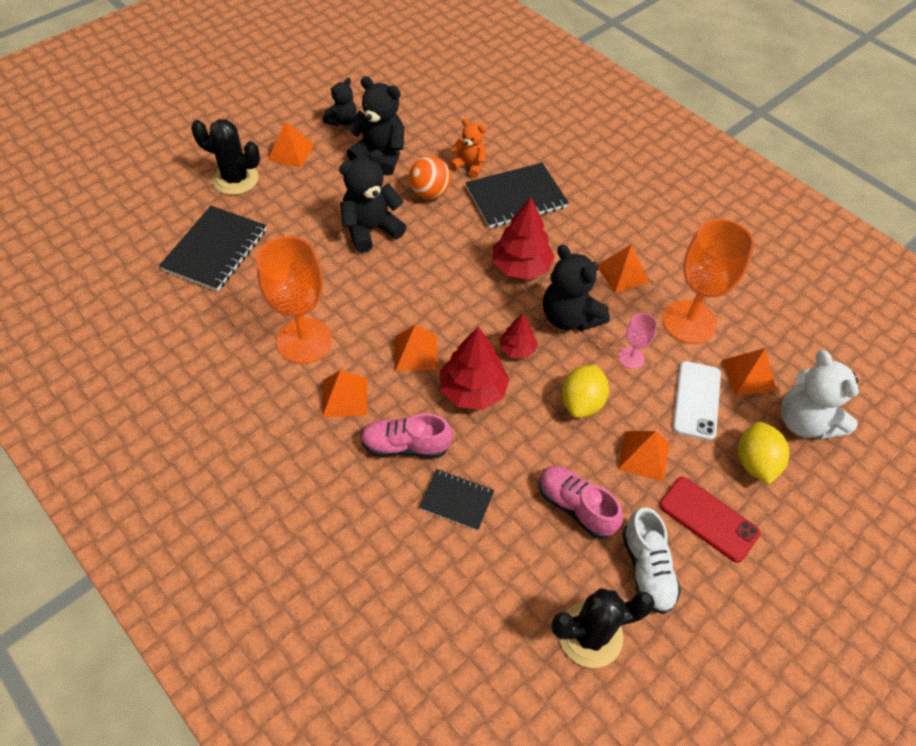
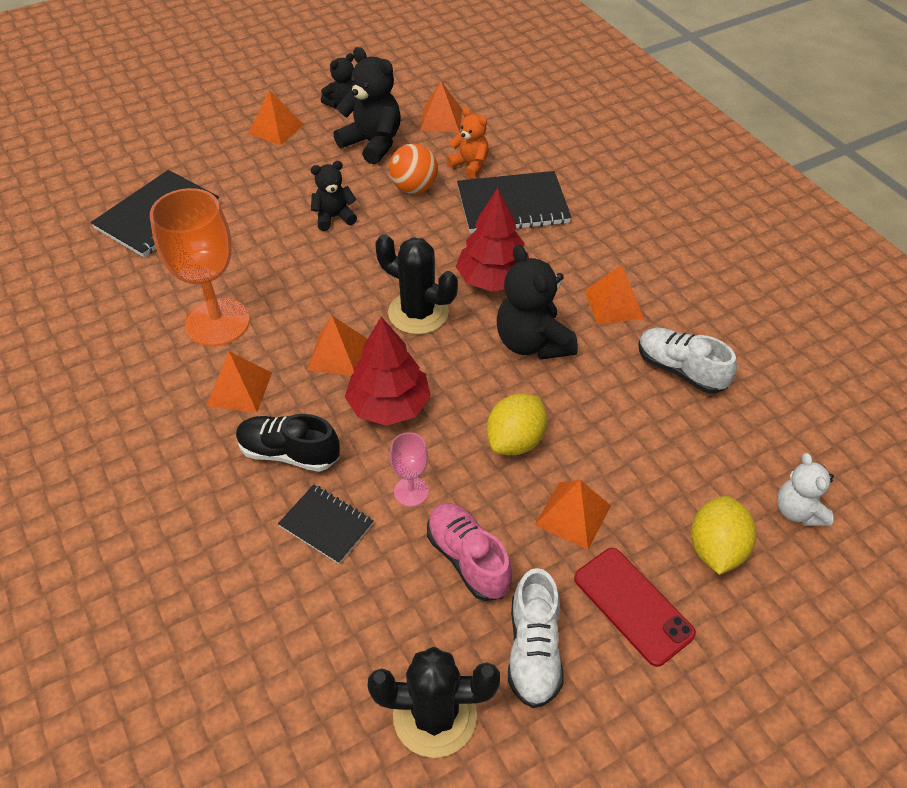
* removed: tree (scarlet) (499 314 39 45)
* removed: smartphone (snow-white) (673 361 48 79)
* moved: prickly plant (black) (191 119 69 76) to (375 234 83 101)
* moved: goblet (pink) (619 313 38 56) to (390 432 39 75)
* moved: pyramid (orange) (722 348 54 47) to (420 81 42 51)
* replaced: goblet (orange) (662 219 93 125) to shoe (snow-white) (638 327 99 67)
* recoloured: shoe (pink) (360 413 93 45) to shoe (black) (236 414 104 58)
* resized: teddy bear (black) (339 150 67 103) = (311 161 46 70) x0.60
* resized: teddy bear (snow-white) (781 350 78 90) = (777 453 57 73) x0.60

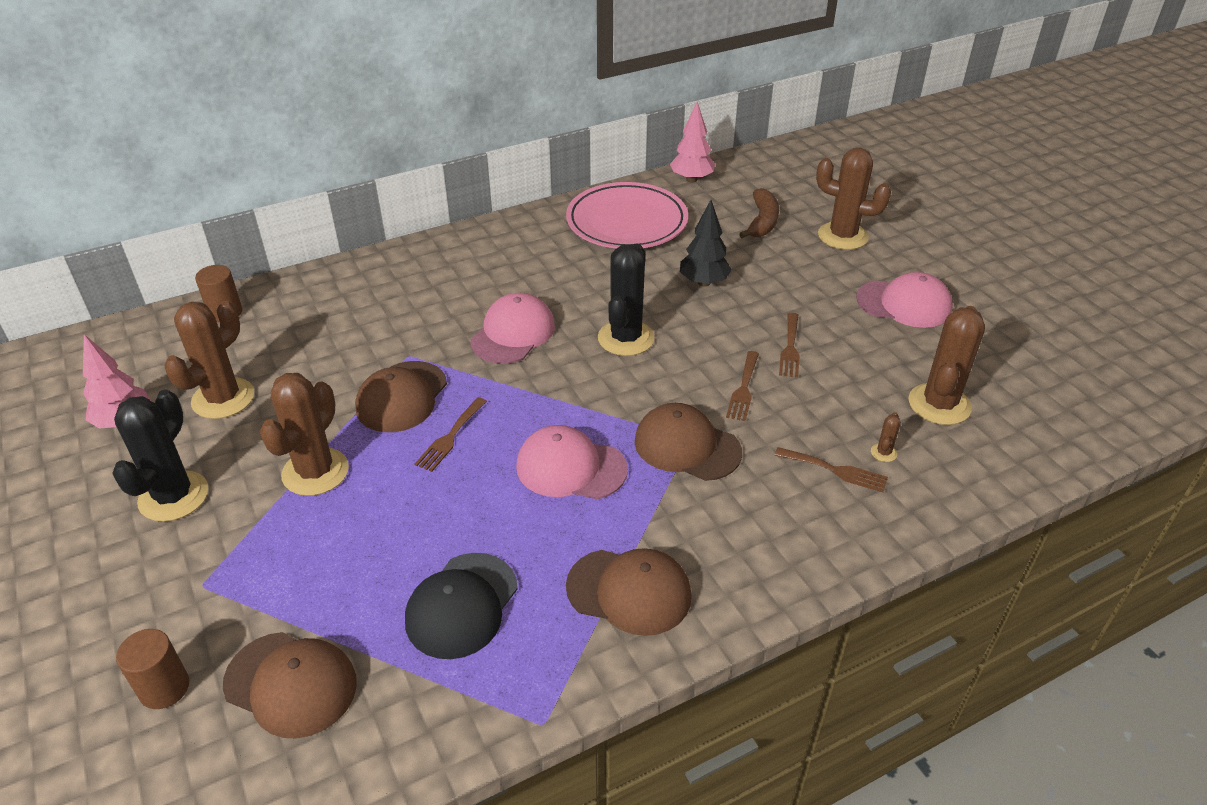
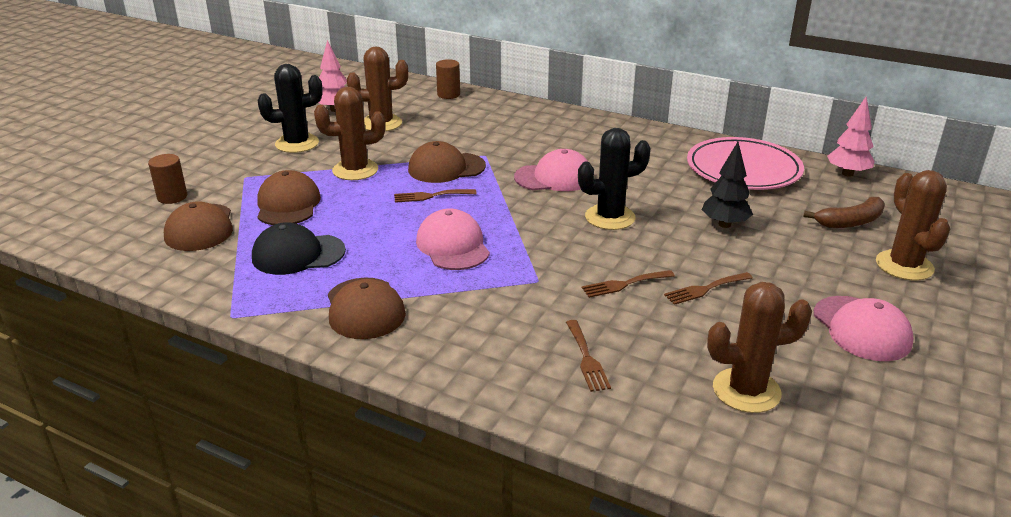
* removed: prickly plant (dark brown) (871 412 30 50)
* moved: cap (dark brown) (635 403 107 78) to (257 170 64 55)

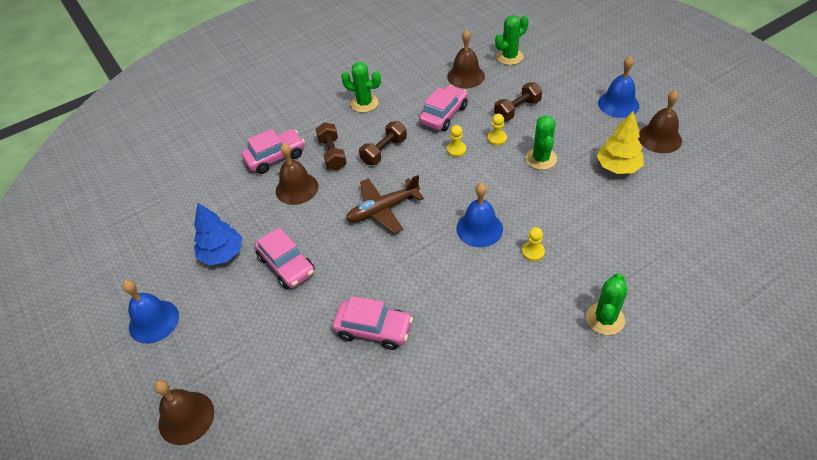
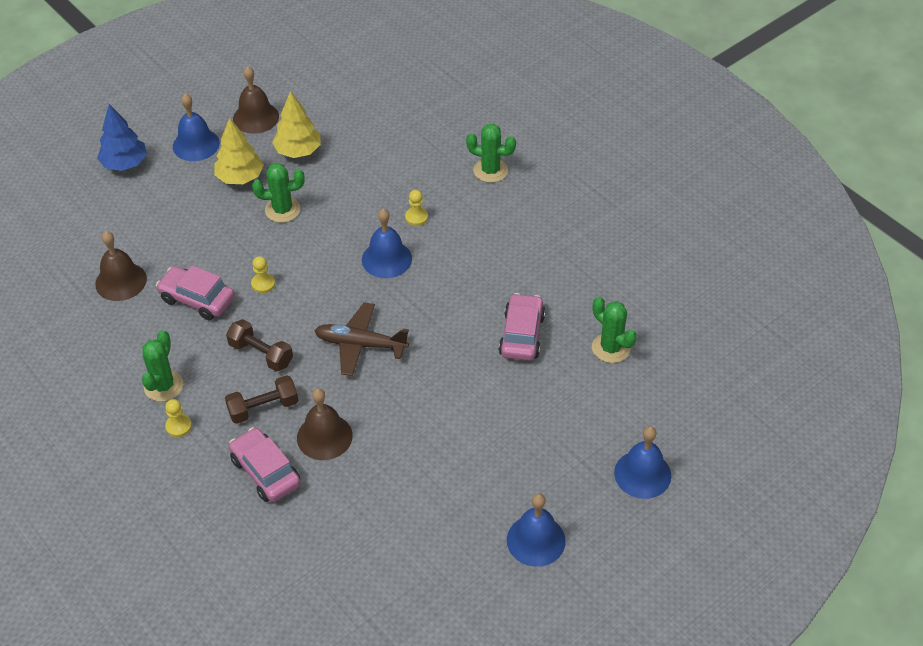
* removed: toy car (pink) (255 227 60 62)
* removed: hand weight (dark brown) (494 83 48 38)
* added: tree (yellow) (215 118 49 66)
* moved: tree (blue) (194 203 48 62) to (97 104 50 67)
* moved: chess pawn (yellow) (488 114 19 31) to (165 399 27 38)
* moved: prickly plant (emerald) (495 15 34 50) to (592 297 45 66)
* recoloured: bell (dark brown) (154 380 60 65) to bell (blue) (614 426 57 73)
* turned: aeroplane (dark brown) (346 175 78 59) = (314 302 95 74) 135 degrees clockwise

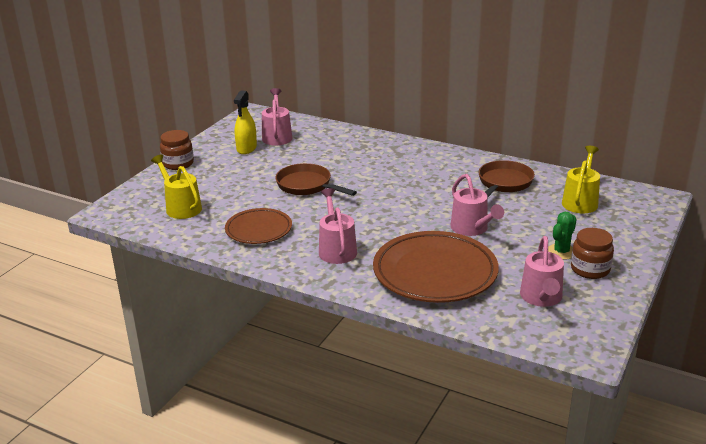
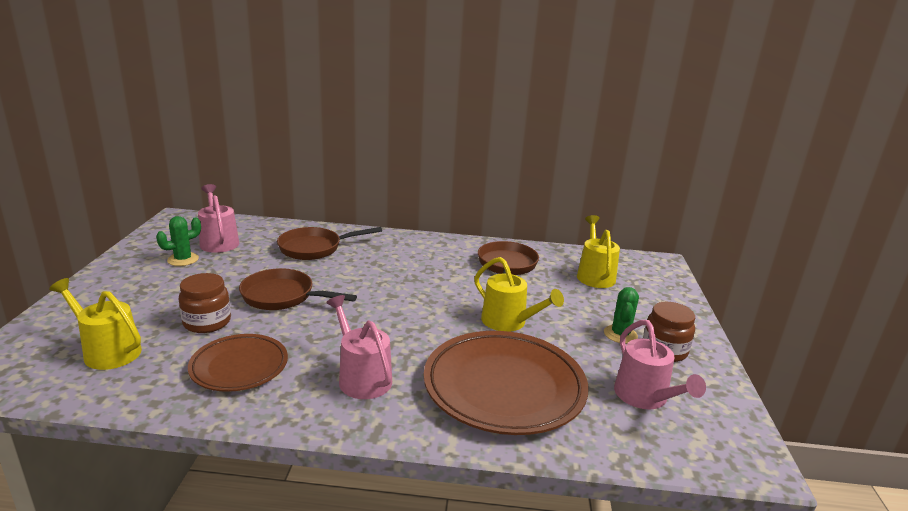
* added: frying pan (dark brown) (277 227 105 33)
* moved: jar (dark brown) (160 130 34 40) to (179 273 52 60)
* replaced: sprayer (yellow) (234 90 23 64) to prickly plant (emerald) (156 216 45 50)
* recoloured: sprinkling can (pink) (450 174 54 62) to sprinkling can (yellow) (474 257 90 75)

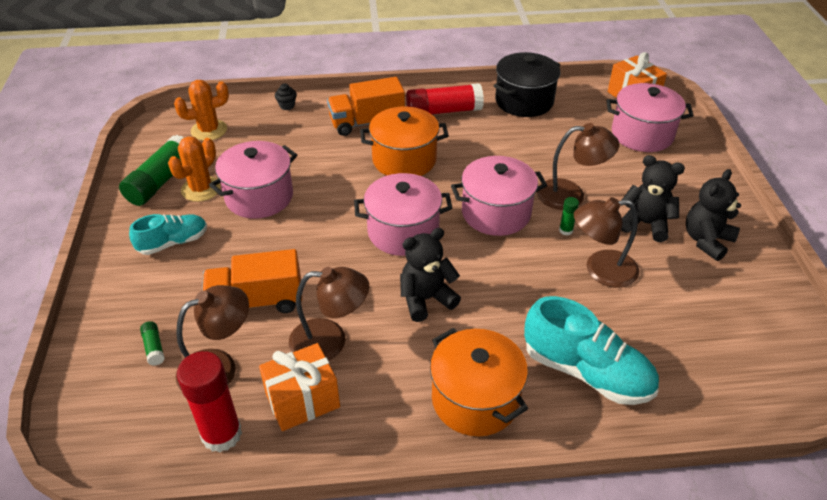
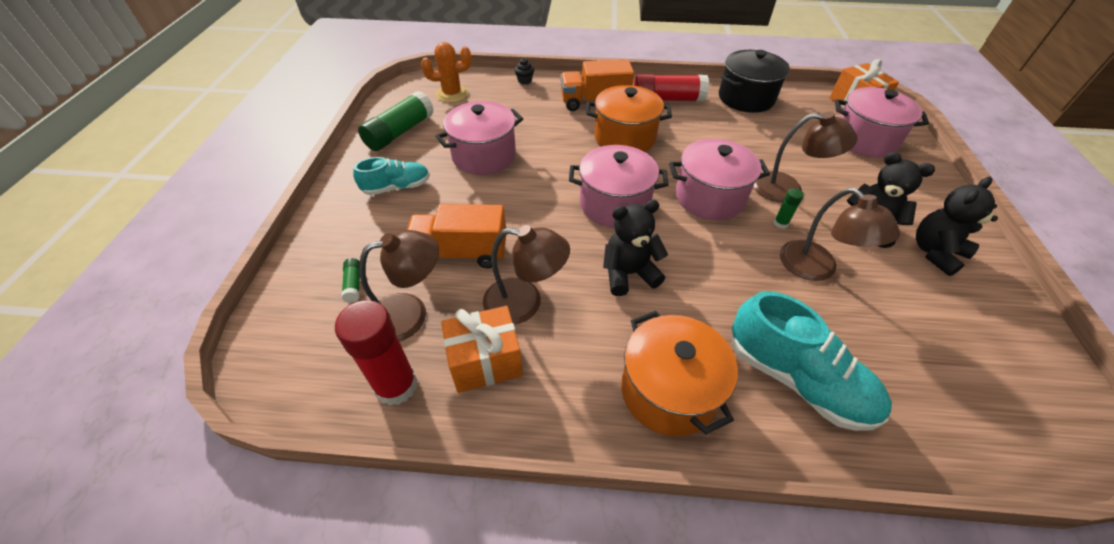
* removed: prickly plant (orange) (168 137 53 65)
* turned: desk lamp (dark brown) (574 197 65 91) = (780 188 120 93) 120 degrees counterclockwise

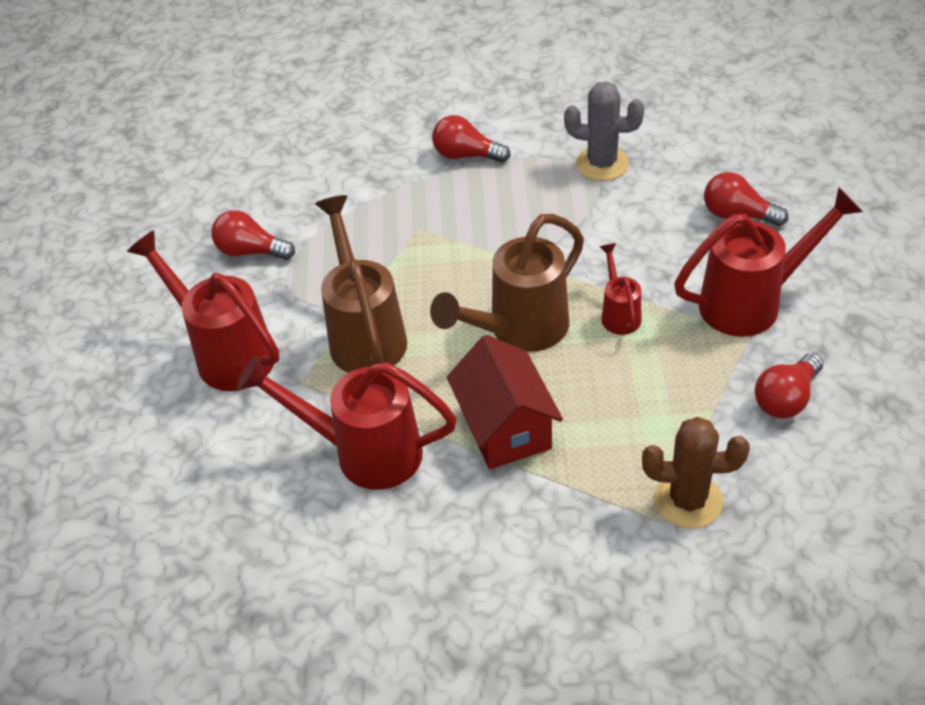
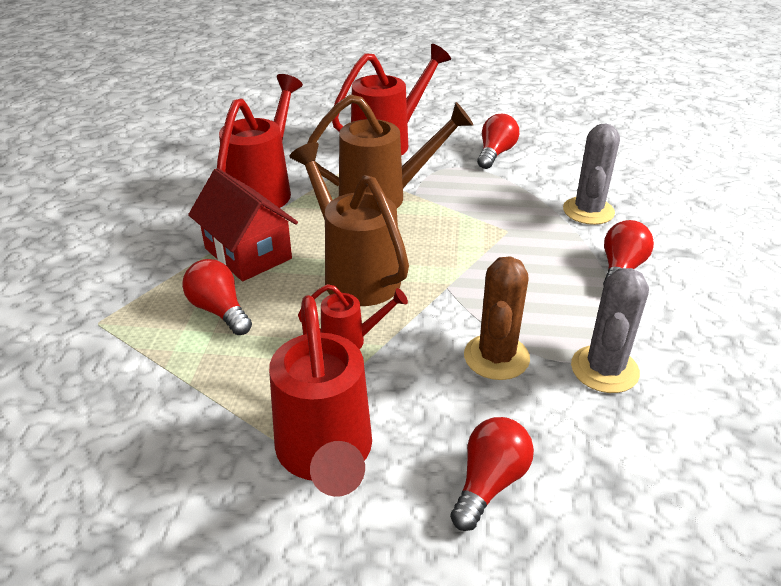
* added: prickly plant (gray) (563 124 57 101)
* moved: prickly plant (dark brown) (642 417 108 112) to (464 256 66 124)
* moved: light bulb (scarlet) (755 353 68 65) to (182 259 70 76)
* turned: toy house (scarlet) (447 335 116 134) = (188 168 110 113) 60 degrees clockwise

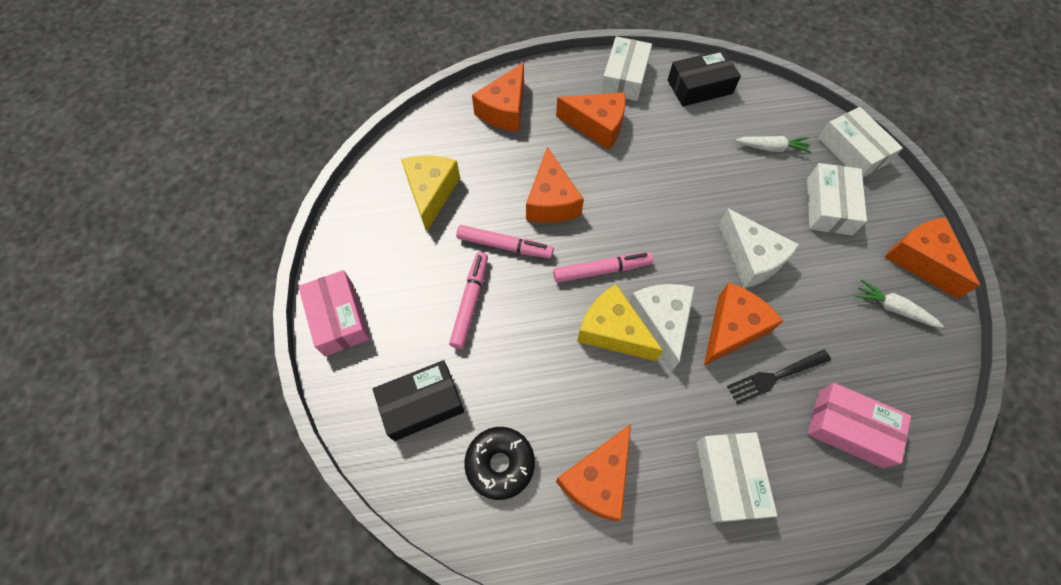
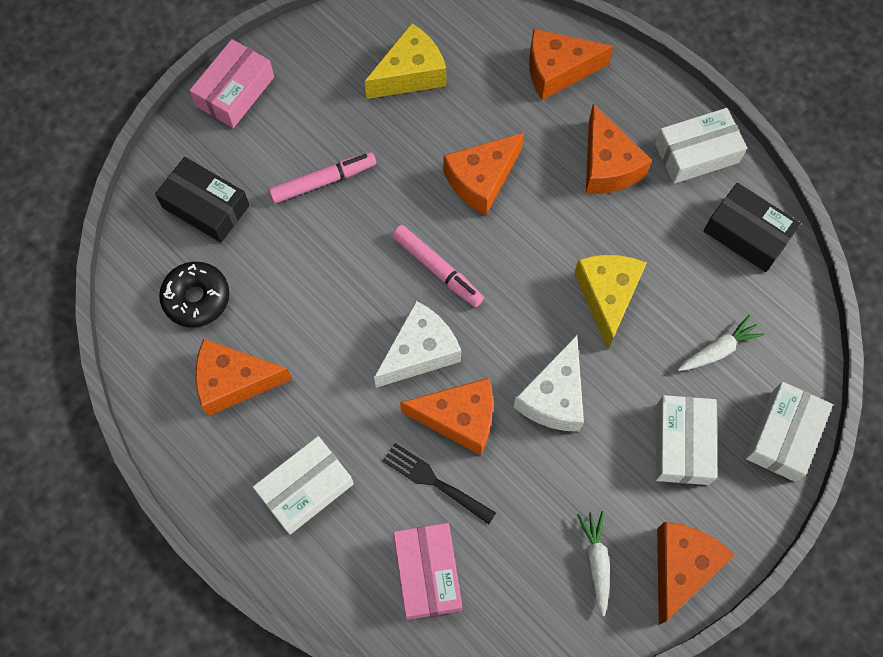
* removed: marker (pink) (456 225 98 34)
* moved: cheese (yellow) (577 284 86 77) to (574 255 73 94)
* turned: carrot (snow-white) (736 136 75 17) = (678 315 86 56) 90 degrees counterclockwise
* turned: box (snow-white) (807 163 60 72) = (656 395 61 90) 60 degrees counterclockwise

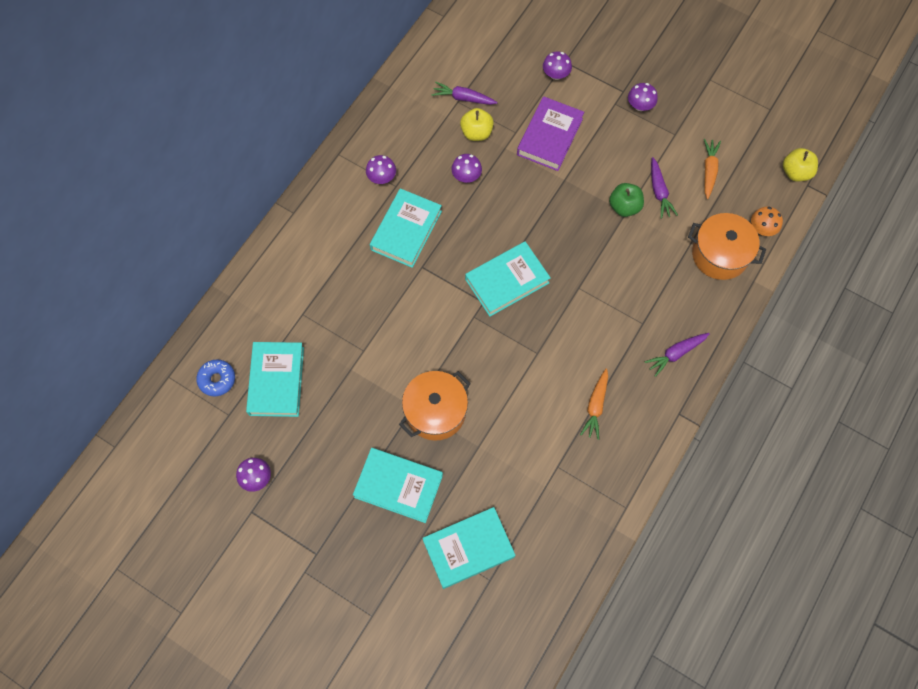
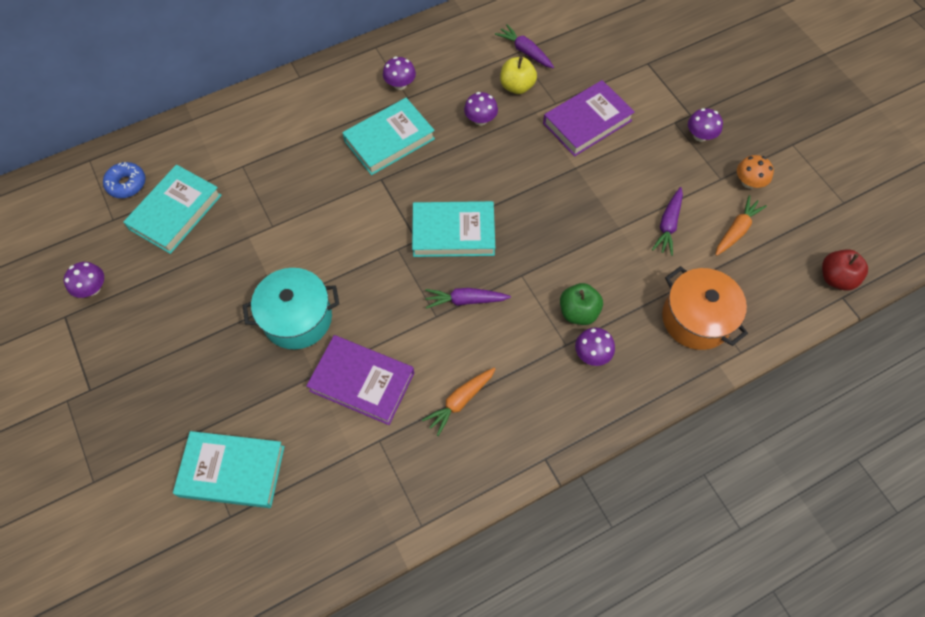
* removed: hardcover (teal) (353 448 90 75)
* added: hardcover (violet) (306 335 108 90)
* moved: toadstool (violet) (543 51 29 29) to (575 328 40 38)
* moved: apple (emerald) (609 183 35 34) to (560 283 43 42)
* moved: carrot (violet) (644 333 66 44) to (425 288 86 21)
* moved: toadstool (orange) (751 206 32 30) to (737 155 37 34)
* recoloured: cooking pot (orange) (399 371 72 70) to cooking pot (teal) (242 268 97 81)
* recoloured: apple (yellow) (783 148 35 33) to apple (scarlet) (822 249 46 41)

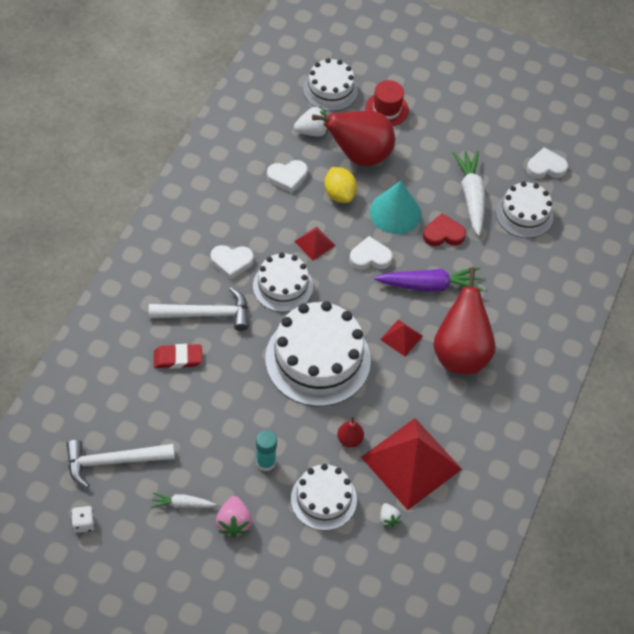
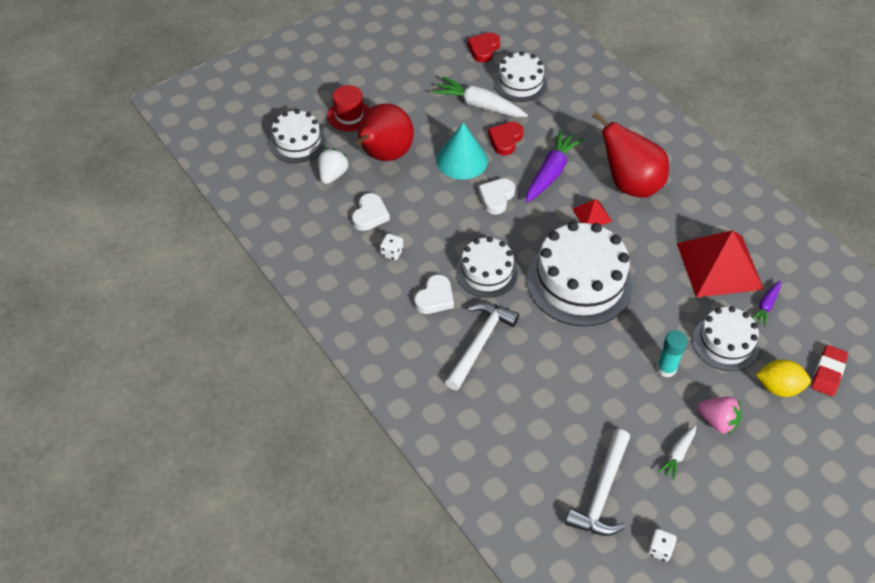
* removed: pyramid (scarlet) (294 226 42 35)
* removed: pear fruit (scarlet) (337 416 27 31)
* added: dice (snow-white) (380 233 23 27)
* moved: eraser (scarlet) (154 344 48 25) to (811 345 37 52)
* moved: lemon (yellow) (325 167 32 36) to (756 360 55 37)
* replaced: berry (snow-white) (380 503 21 24) to carrot (violet) (752 281 29 46)
* recoloured: love heart (snow-white) (527 147 41 32) to love heart (scarlet) (467 33 33 30)

